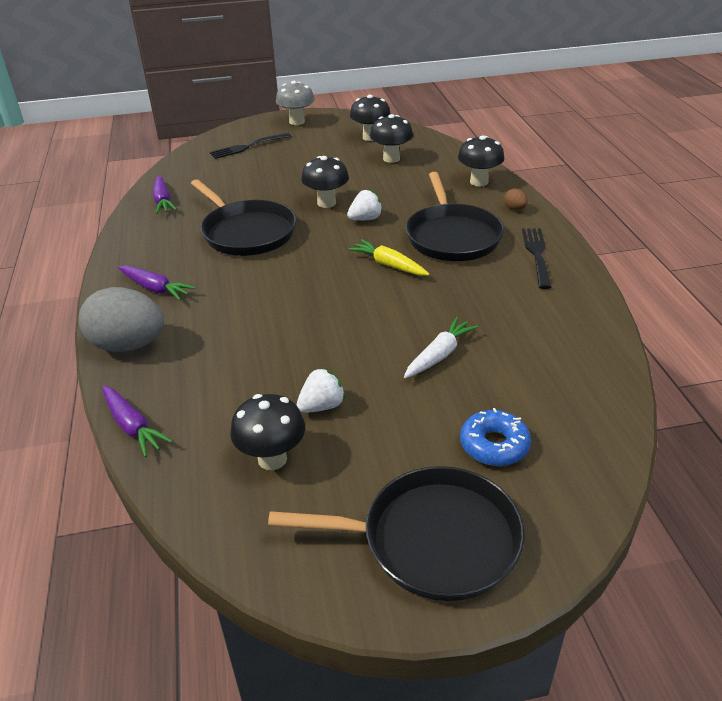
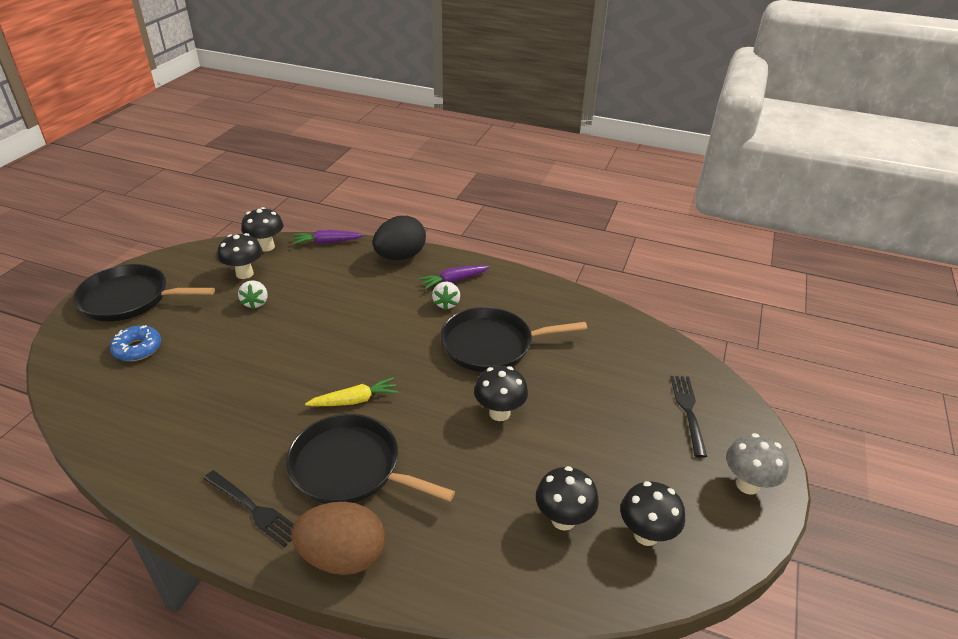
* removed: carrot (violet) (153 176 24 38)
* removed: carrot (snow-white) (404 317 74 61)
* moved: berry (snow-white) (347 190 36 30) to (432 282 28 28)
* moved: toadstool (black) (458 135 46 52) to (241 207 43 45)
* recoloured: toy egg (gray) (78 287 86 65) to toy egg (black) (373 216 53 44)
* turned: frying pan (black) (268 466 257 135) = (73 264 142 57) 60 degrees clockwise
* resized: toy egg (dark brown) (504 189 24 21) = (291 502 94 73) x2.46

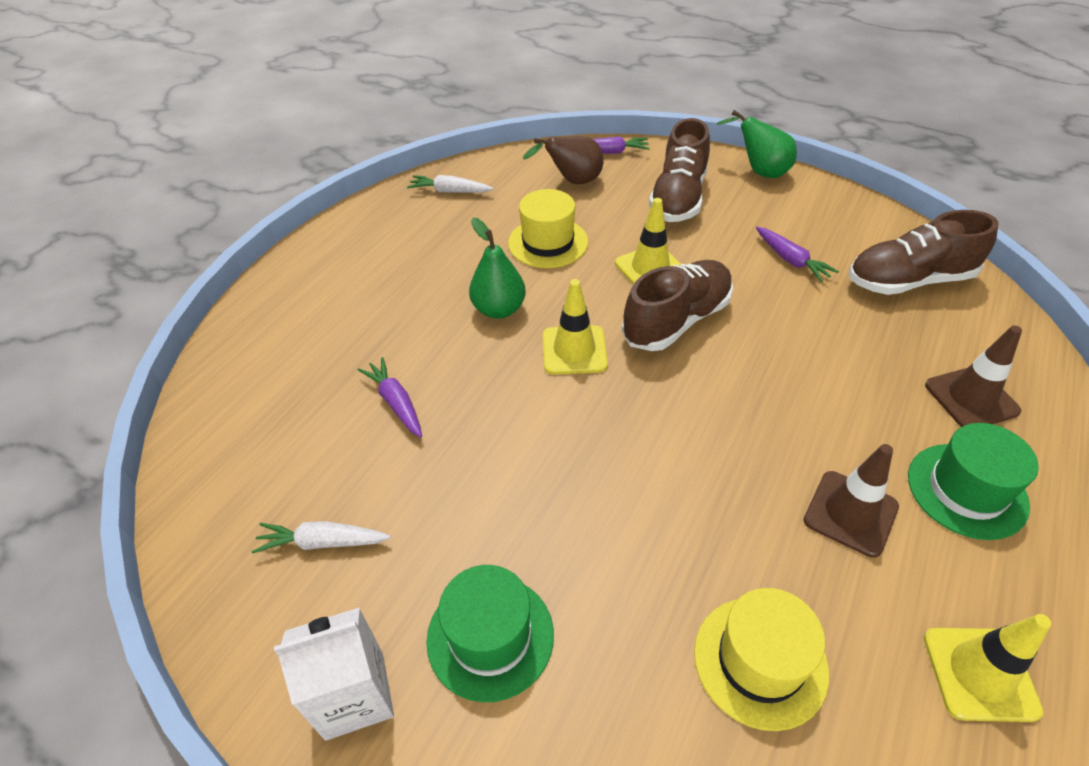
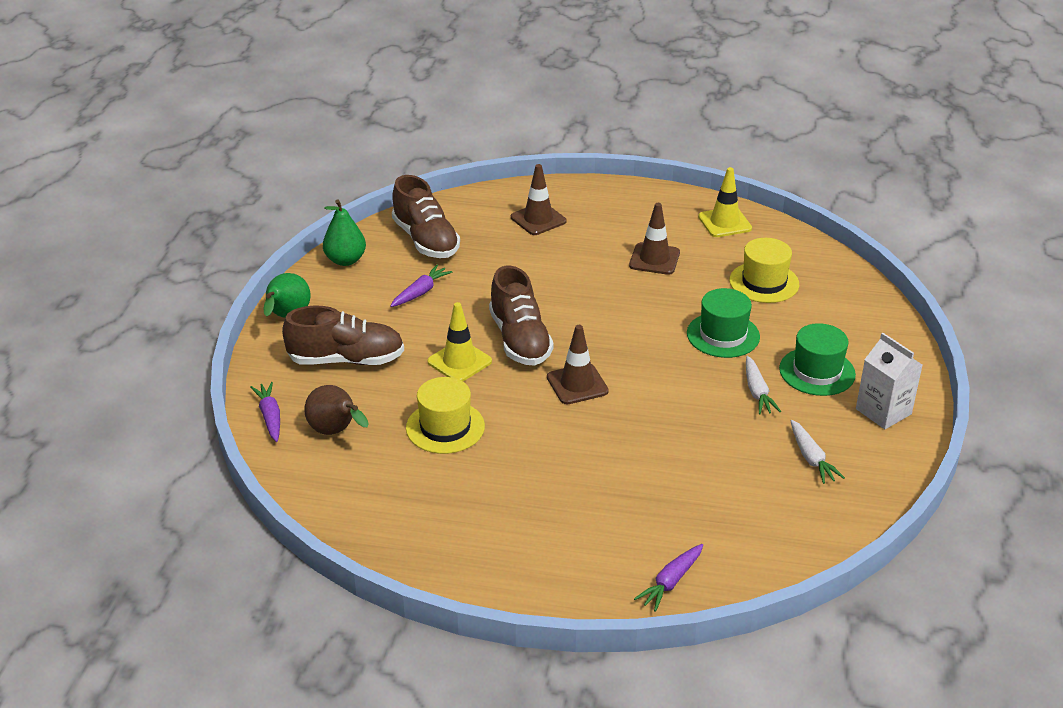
* moved: carrot (violet) (358 357 64 80) to (634 544 69 68)
* moved: carrot (snow-white) (407 175 87 18) to (746 356 35 58)
* moved: pear fruit (emerald) (469 218 57 101) to (323 199 43 67)
* moved: hat (emerald) (908 423 131 117) to (687 288 73 70)
* recoloured: traffic cone (yellow) (543 279 65 96) to traffic cone (dark brown) (547 325 62 79)
* turned: shoe (dark brown) (622 260 111 91) = (489 265 65 101) 135 degrees counterclockwise

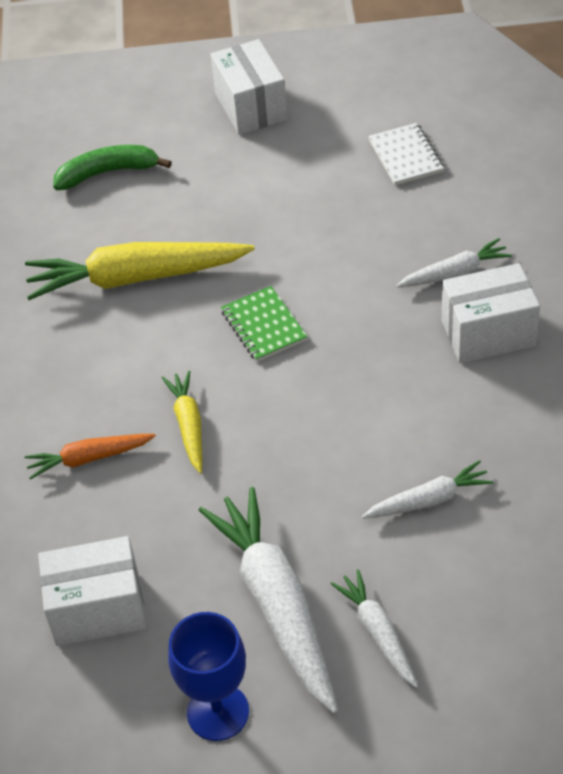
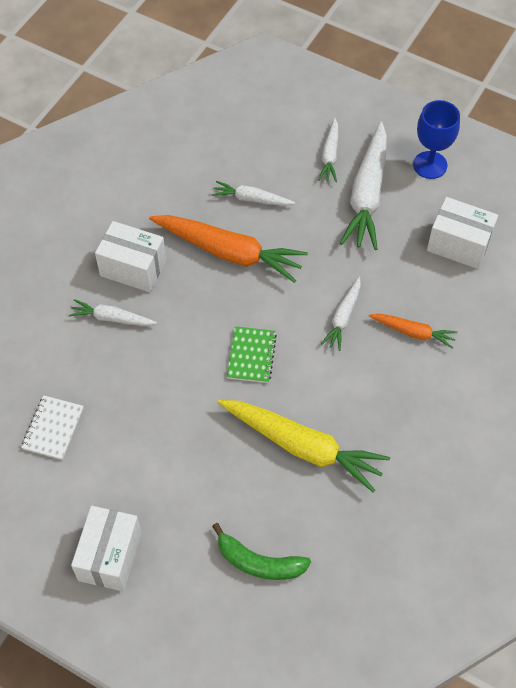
* added: carrot (orange) (149 215 159 68)
* recoloured: carrot (yellow) (162 371 40 103) to carrot (snow-white) (321 277 40 74)

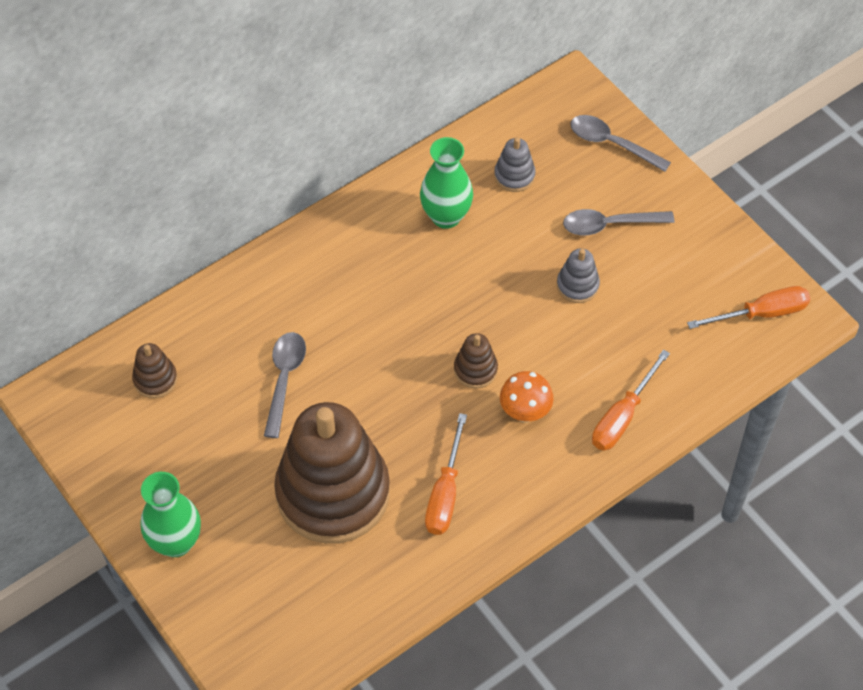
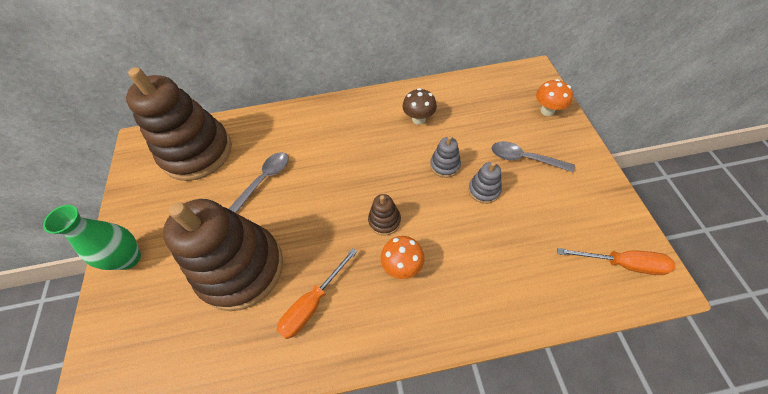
* removed: screwdriver (orange) (592 350 78 101)
* moved: ring stacker (gray) (494 137 42 55) to (430 136 31 42)
* replaced: vase (emerald) (420 137 53 92) to toadstool (dark brown) (402 88 35 37)
* replaced: teaspoon (gray) (570 115 101 57) to toadstool (orange) (536 79 37 37)
* resized: ring stacker (dark brown) (132 343 45 55) = (126 67 106 114) x2.49

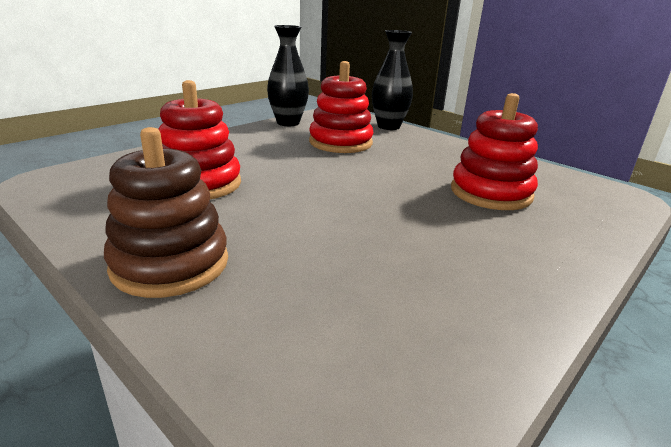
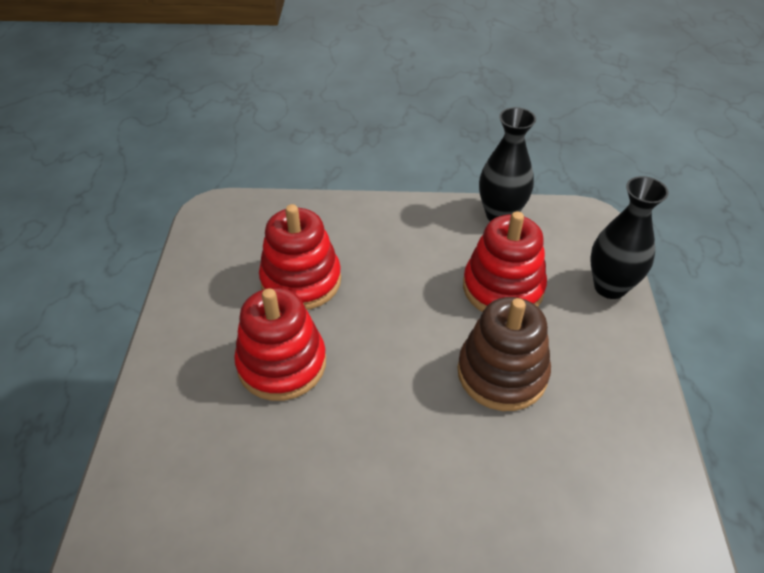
* moved: ring stacker (dark brown) (104 127 124 171) to (458 297 93 114)
* moved: ring stacker (scarlet) (451 93 87 117) to (234 288 92 113)

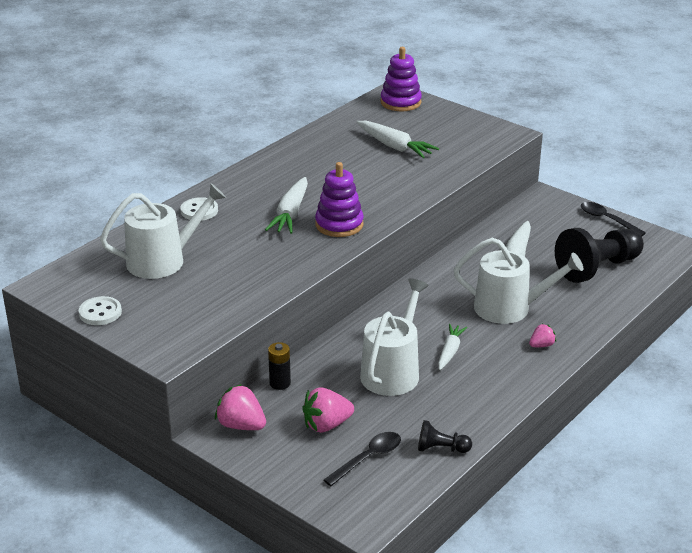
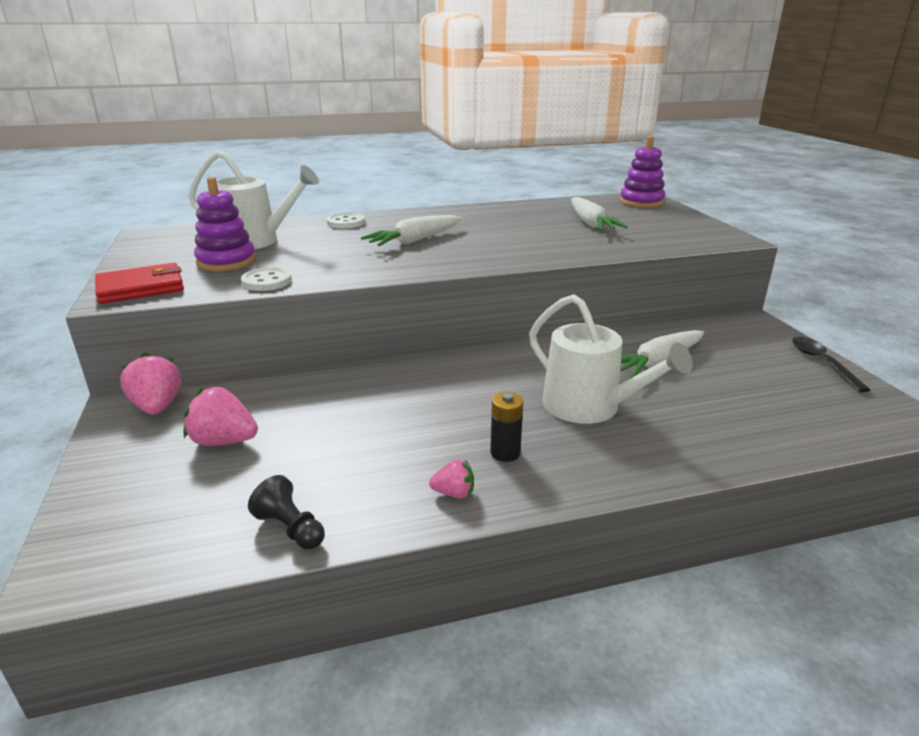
* removed: teaspoon (black) (324 432 77 54)
* removed: sprinkling can (snow-white) (360 278 69 118)
* removed: carrot (snow-white) (438 324 29 46)
* removed: chess pawn (black) (555 228 89 55)
* added: wallet (scarlet) (95 263 89 41)
* moved: button (snow-white) (79 296 43 29) to (241 267 51 24)
* moved: AA battery (black) (268 342 23 48) to (490 392 33 70)
* moved: ring stacker (violet) (315 162 49 75) to (194 177 62 94)
* moved: berry (pink) (529 324 27 23) to (429 459 45 40)

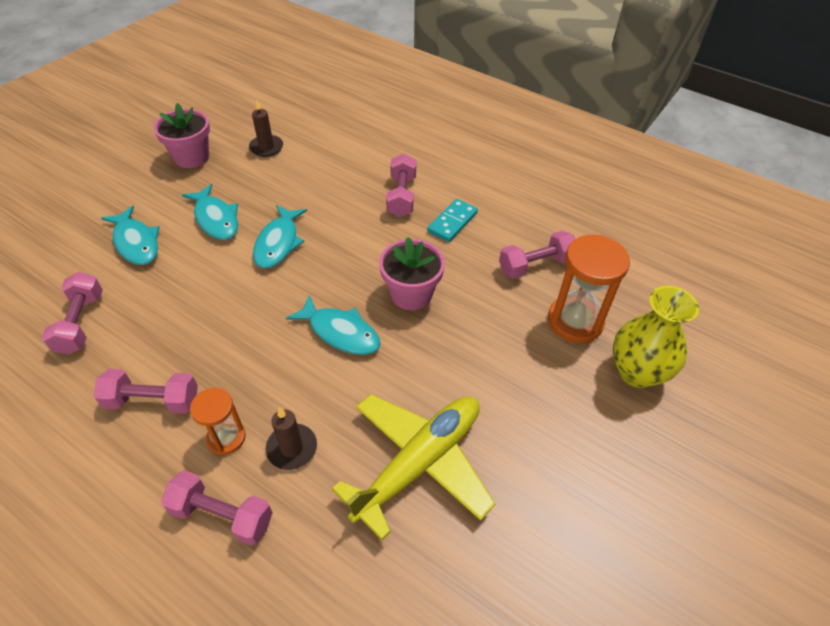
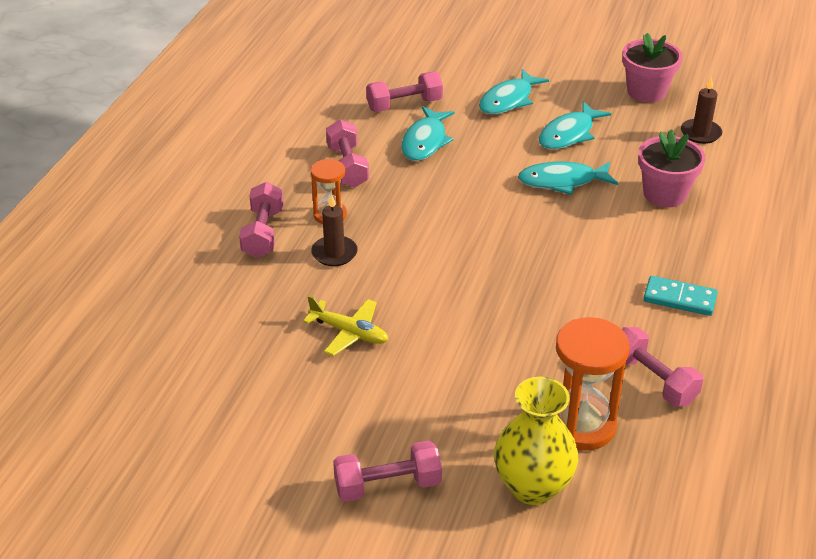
* moved: fish figure (teal) (286 295 95 60) to (401 106 54 55)
* moved: plant pot (pink) (379 237 66 73) to (638 130 68 77)
* moved: hand weight (pink) (386 154 31 63) to (333 441 109 61)
* resized: aeroplane (yellow) (332 394 163 146) = (303 296 86 60) x0.53

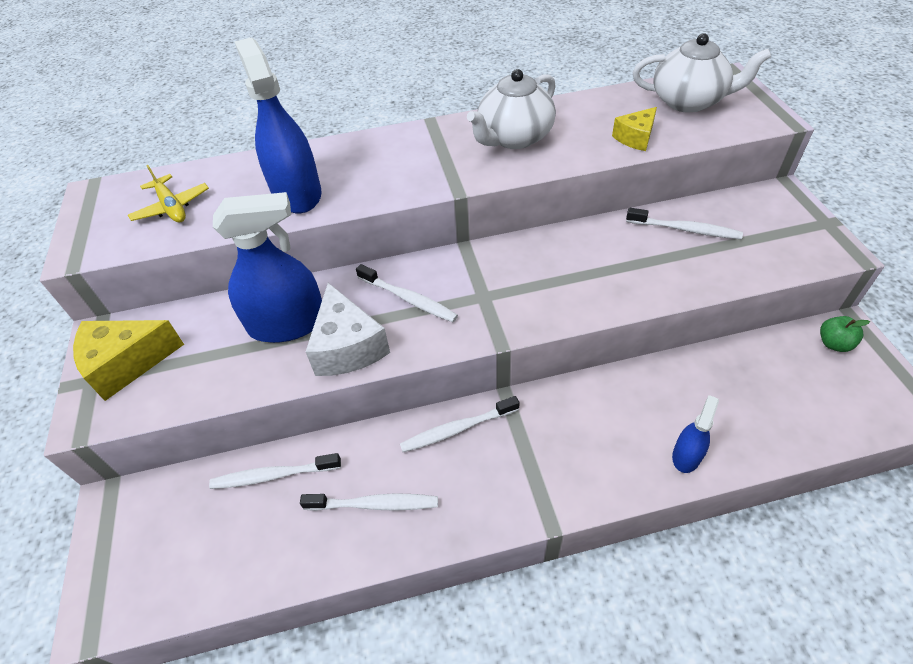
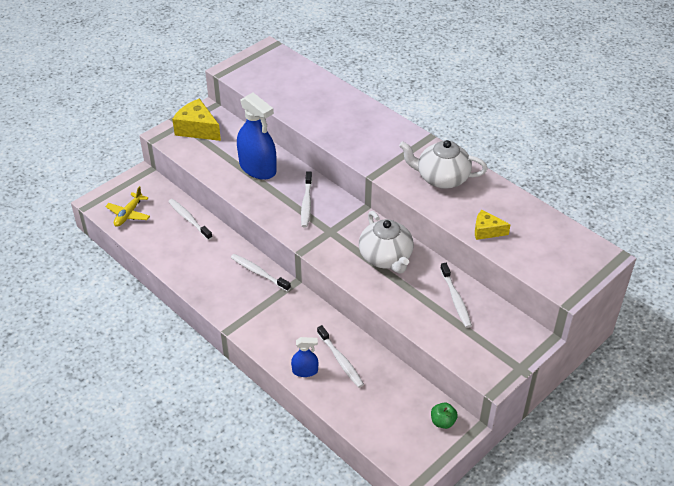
* removed: sprayer (blue) (234 37 88 176)
* removed: cheese (snow-white) (306 283 84 93)
* moved: aeroplane (yellow) (128 165 81 57) to (105 186 45 41)
* moved: dental brush (snow-white) (300 493 138 18) to (317 325 47 63)
* moved: tea pot (snow-white) (633 33 138 80) to (359 211 55 63)

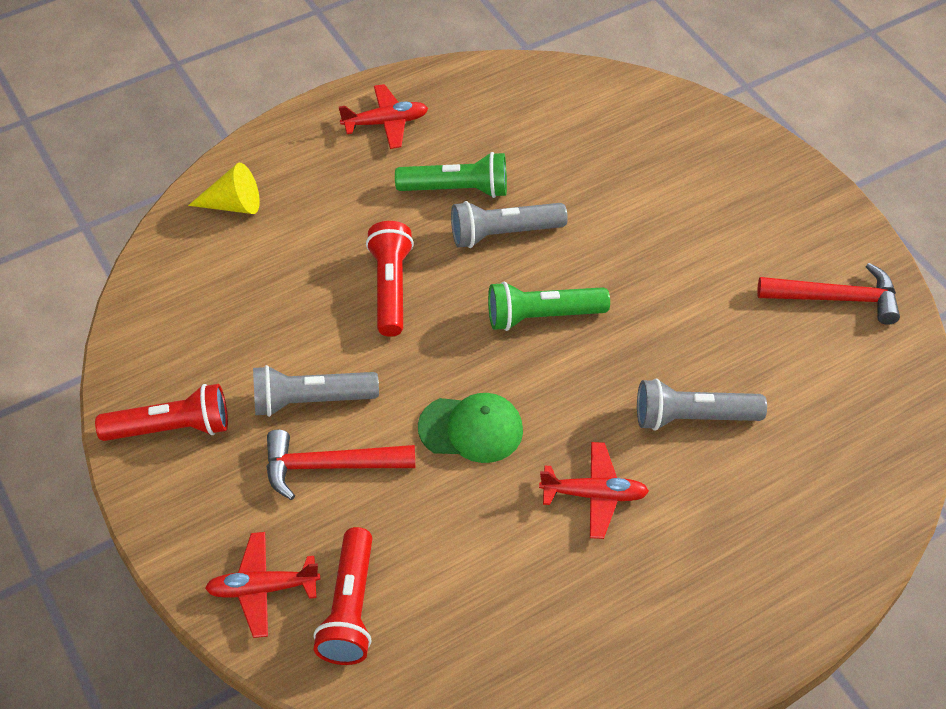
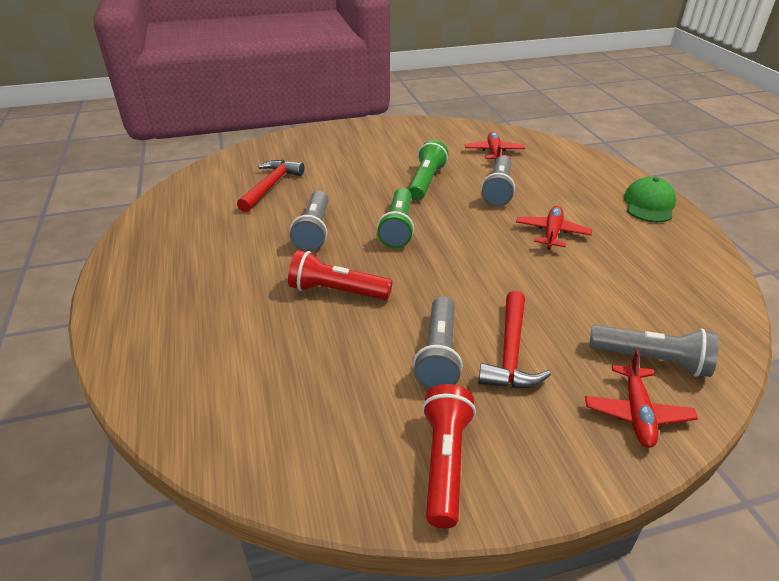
* removed: cone shape (yellow) (188 163 72 51)
* moved: aeroplane (scarlet) (339 84 89 65) to (465 132 60 28)
* moved: pocket torch (emerald) (395 152 112 46) to (408 140 40 60)
* moved: cap (emerald) (418 393 105 70) to (624 177 52 45)
* moved: claw hammer (scarlet) (757 263 143 62) to (237 160 67 52)
* recoloured: pocket torch (scarlet) (314 527 58 138) to pocket torch (gray) (589 325 130 52)

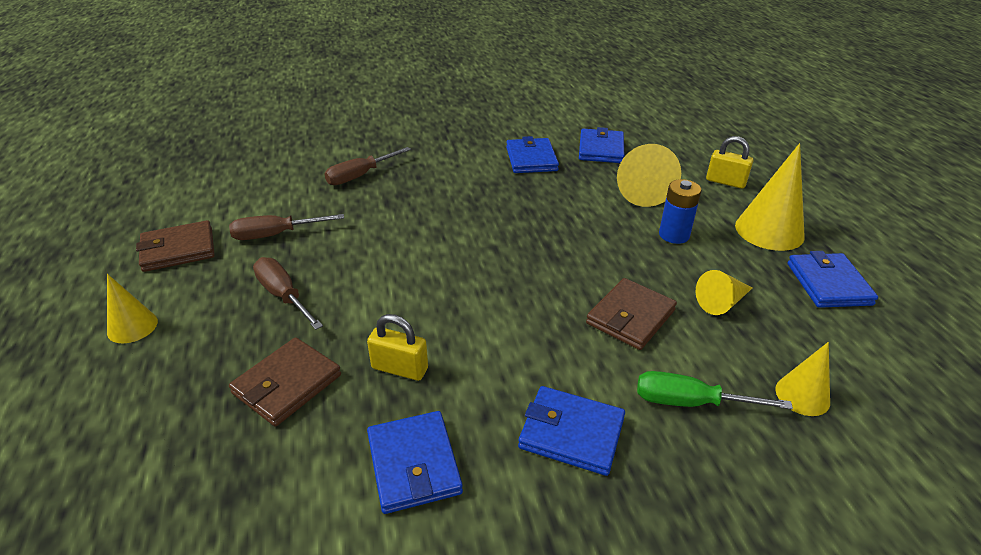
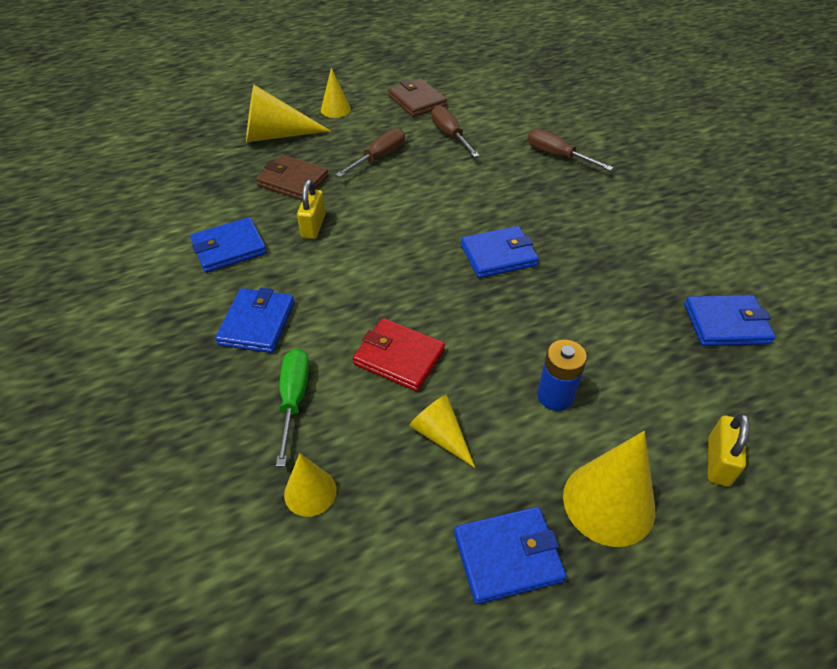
* moved: wallet (blue) (506 136 53 37) to (461 226 78 52)
* moved: cone shape (yellow) (617 144 64 63) to (246 85 85 57)
* recoloured: wallet (dark brown) (586 278 91 72) to wallet (scarlet) (353 318 92 73)

